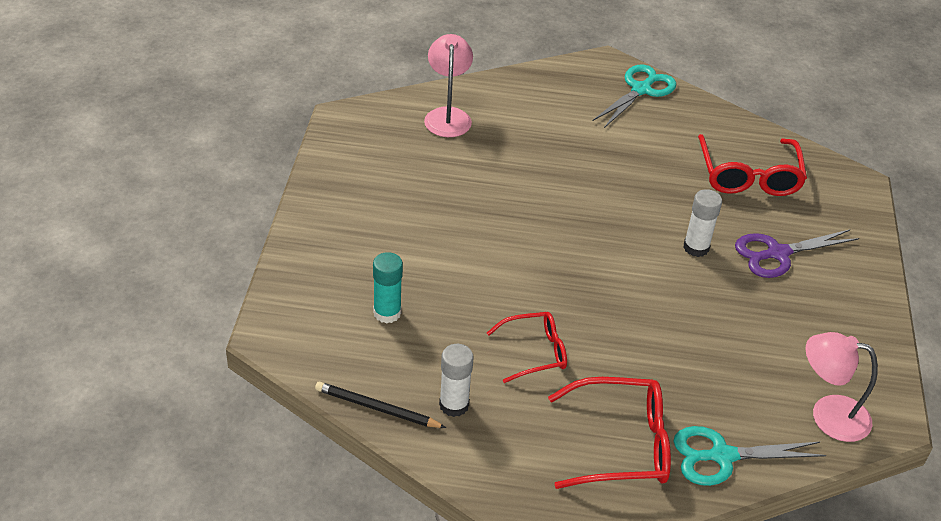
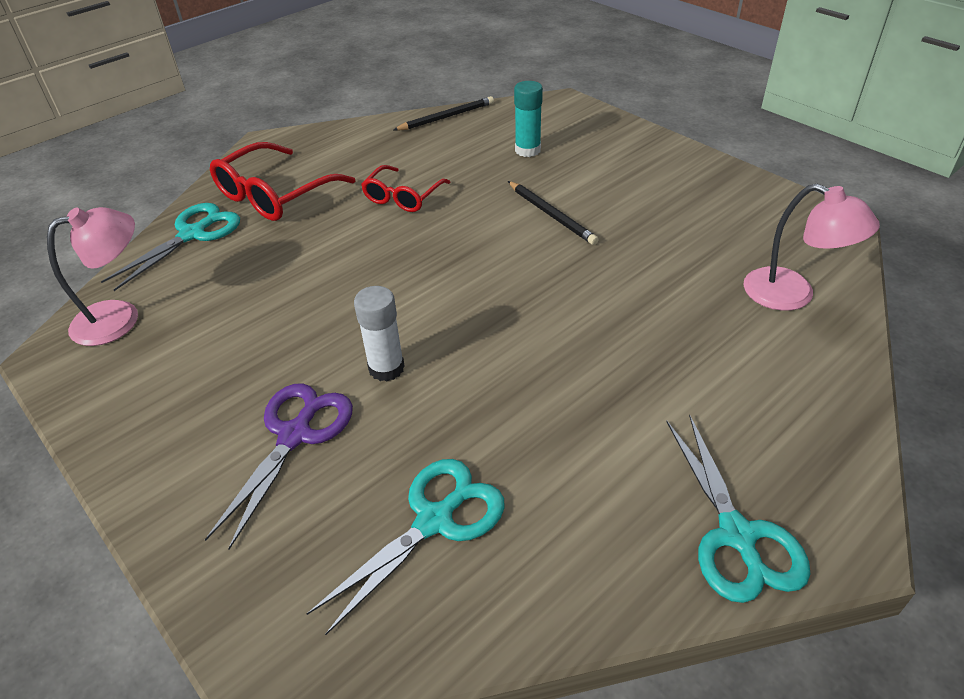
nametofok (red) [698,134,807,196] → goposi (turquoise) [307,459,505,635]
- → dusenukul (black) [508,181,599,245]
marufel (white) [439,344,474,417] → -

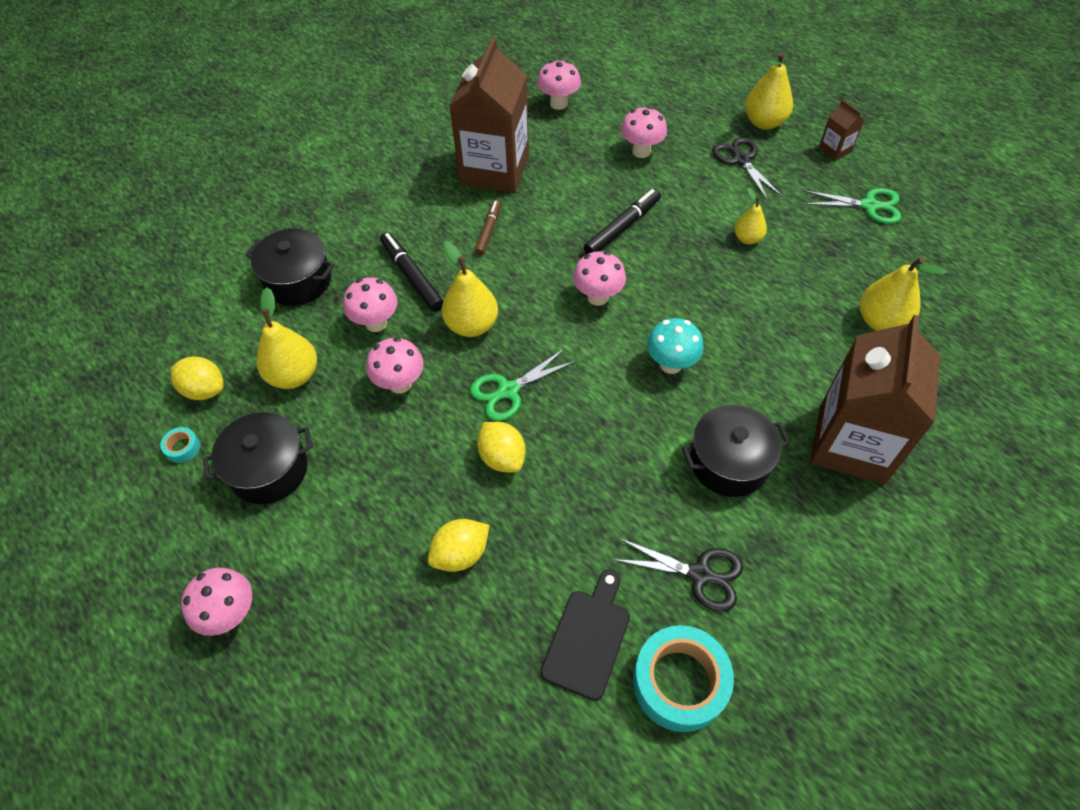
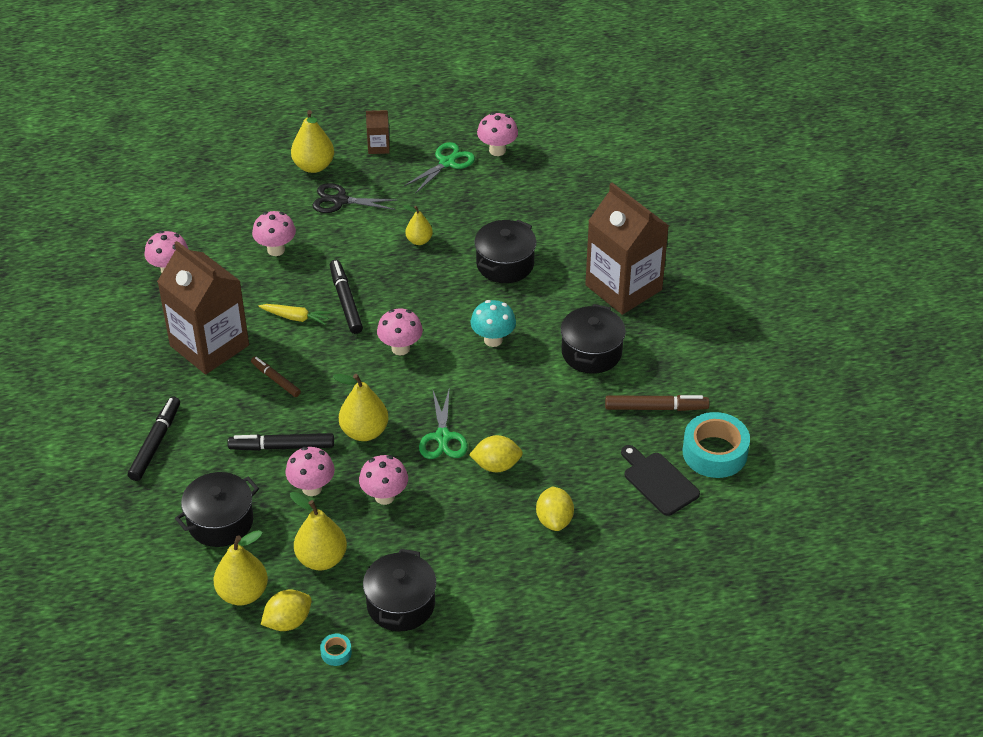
- → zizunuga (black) [128,396,180,481]
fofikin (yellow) [860,257,947,331] → fofikin (yellow) [214,530,268,605], shifted
- → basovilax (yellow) [259,304,331,325]
- → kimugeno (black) [474,220,536,283]
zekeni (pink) [181,568,252,636] → zekeni (pink) [477,113,518,156], shifted
goposi (black) [613,538,743,611] → zizunuga (brown) [605,395,710,411]

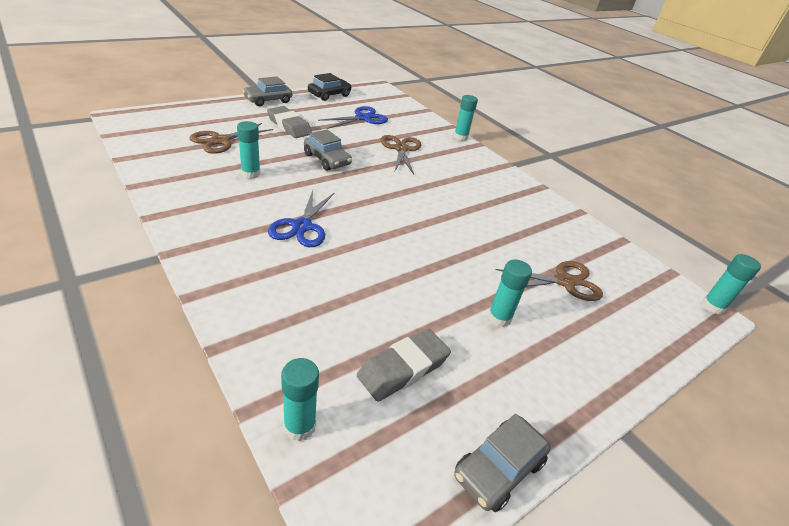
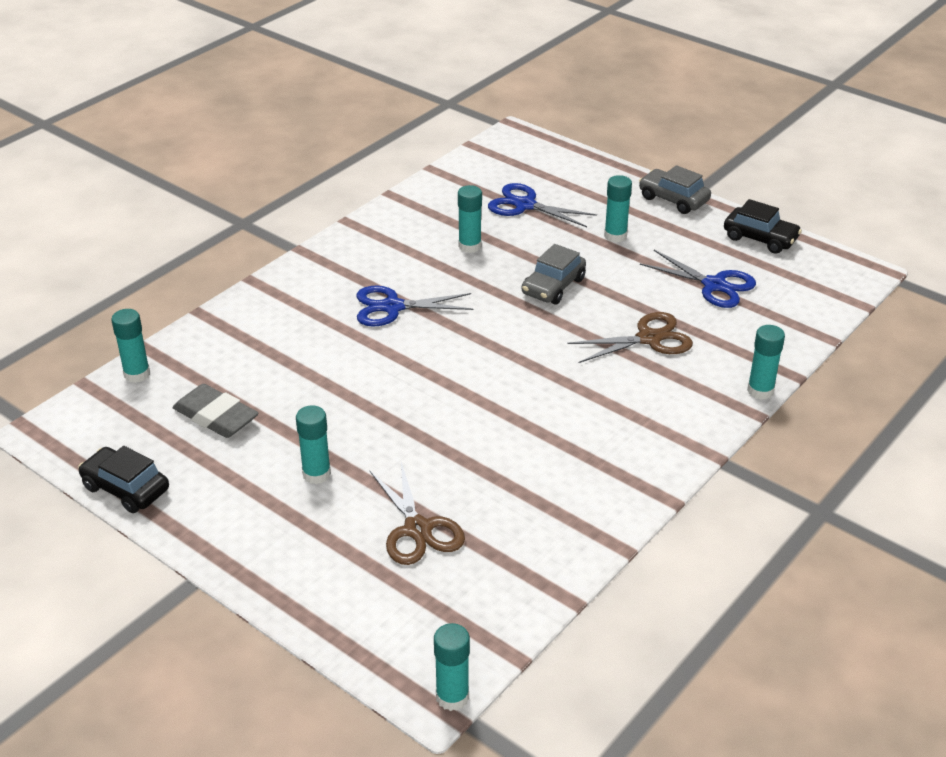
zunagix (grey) [454,414,551,512] → zunagix (black) [78,446,169,513]
goposi (brown) [190,123,273,154] → goposi (blue) [488,183,597,227]
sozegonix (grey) [267,106,312,138] → marufel (turquoise) [604,175,632,242]

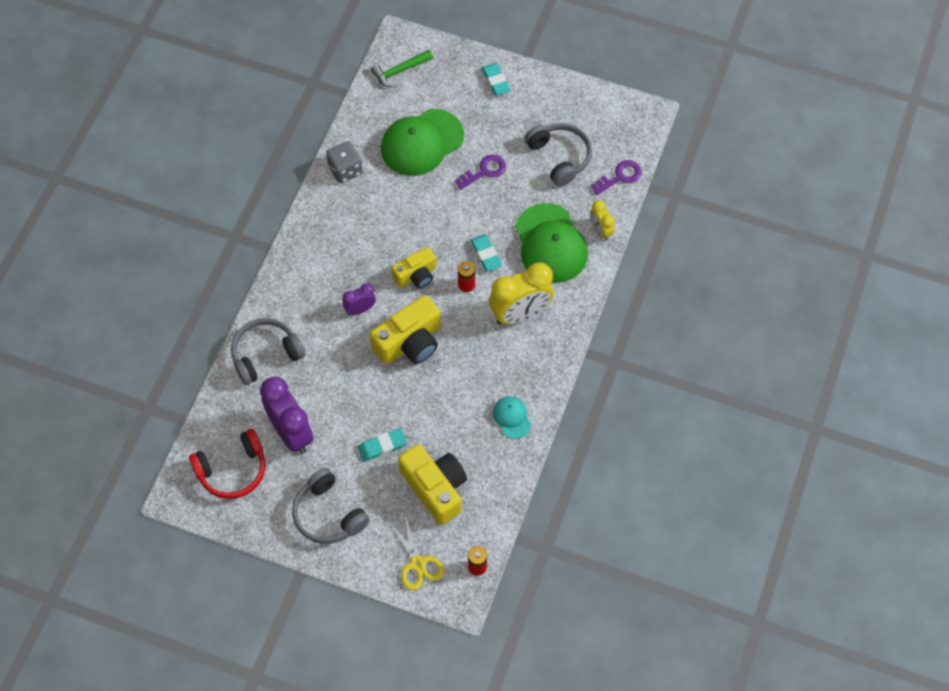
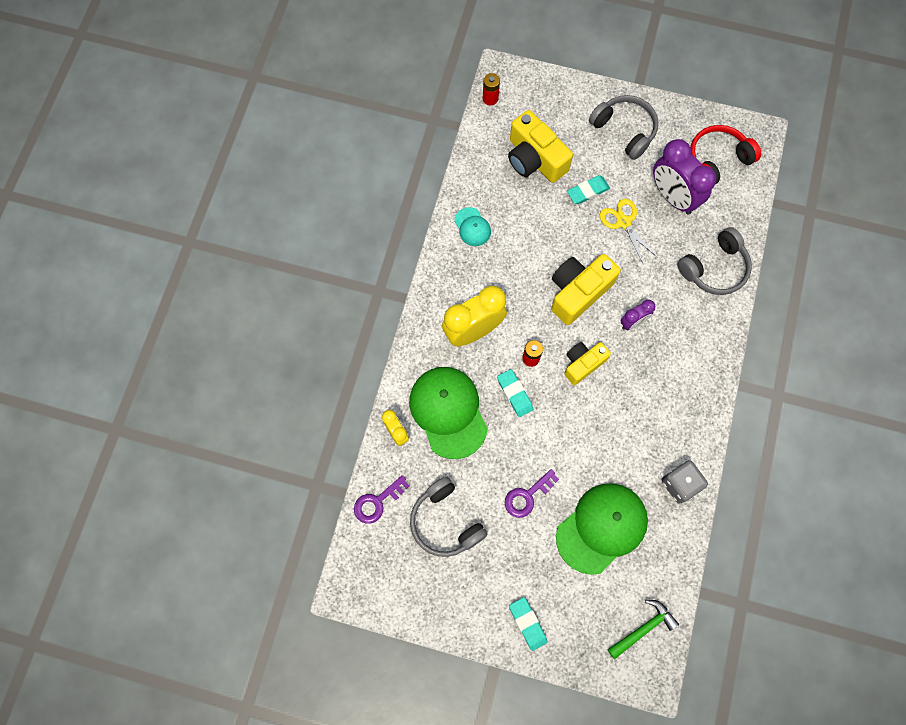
goposi (yellow) [389,514,444,590] → goposi (yellow) [600,199,657,265], shifted

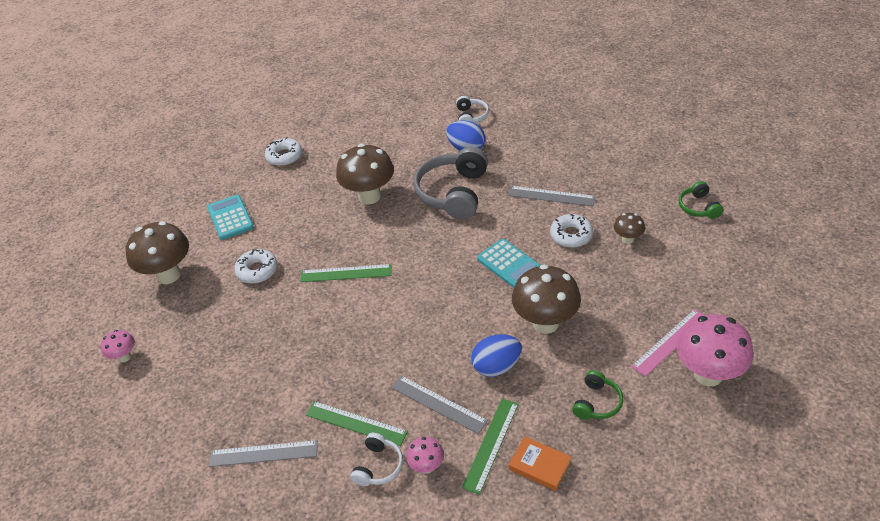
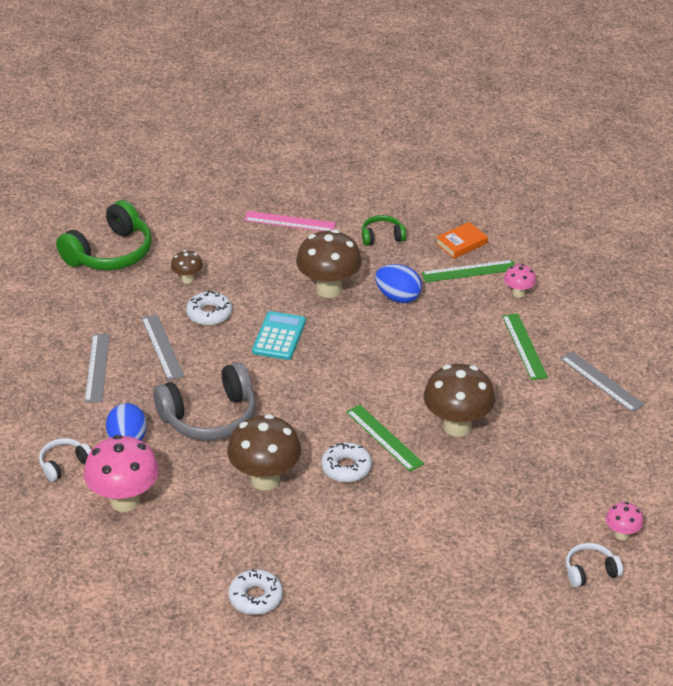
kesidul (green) [679,181,723,219] → kesidul (green) [56,200,152,270], x1.98
zekeni (pink) [677,314,753,386] → zekeni (pink) [84,435,159,512], shifted
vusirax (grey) [392,375,488,434] → vusirax (grey) [85,334,110,402], shifted
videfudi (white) [235,249,277,284] → videfudi (white) [321,443,372,483], shifted
zekeni (brown) [126,221,189,284] → zekeni (brown) [424,364,495,437], shifted
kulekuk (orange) [509,436,571,491] → kulekuk (orange) [436,222,488,259], 60 degrees clockwise
kesidul (white) [351,433,403,486] → kesidul (white) [566,543,623,588], shifted
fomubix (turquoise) [207,195,254,240] → -

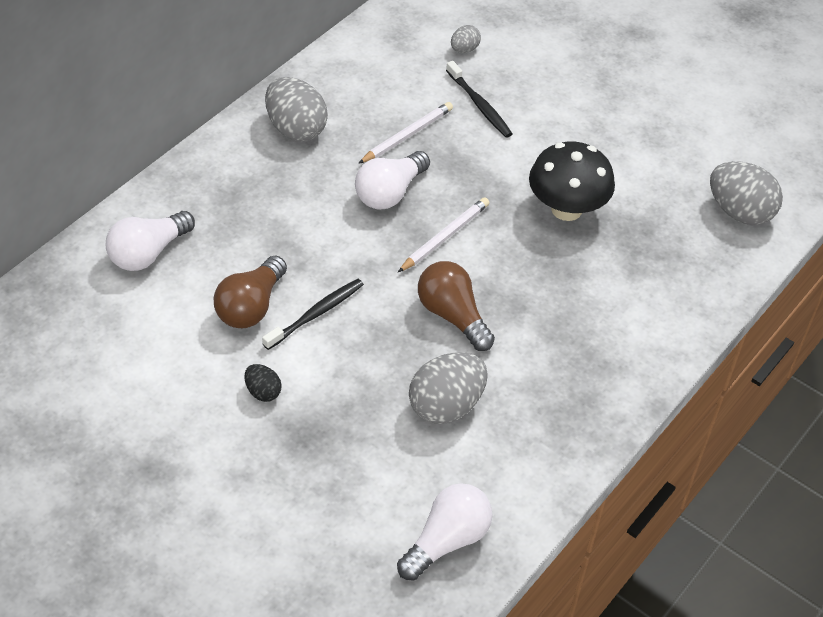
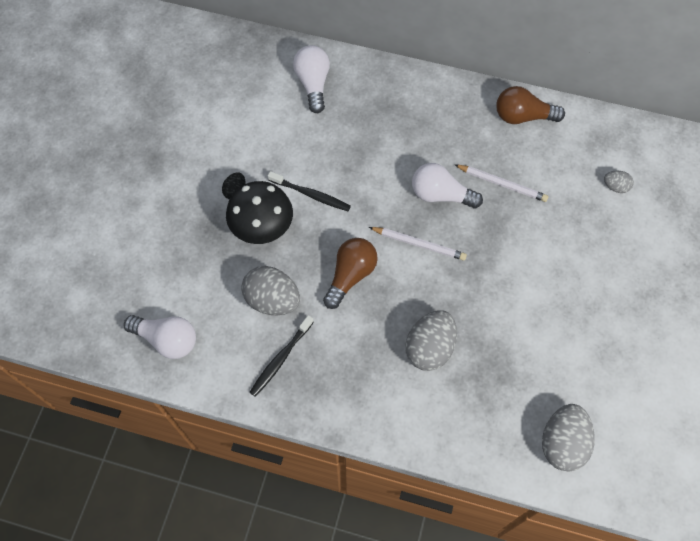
zekeni (black) [529,141,615,221] → zekeni (black) [226,181,293,244], shifted
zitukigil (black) [446,61,513,138] → zitukigil (black) [249,315,314,397], shifted
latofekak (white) [106,211,195,271] → latofekak (white) [293,45,330,113], 60 degrees clockwise
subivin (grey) [265,77,328,141] → subivin (grey) [406,310,457,371], shifted
latofekak (brown) [214,255,287,328] → latofekak (brown) [496,86,565,124], shifted

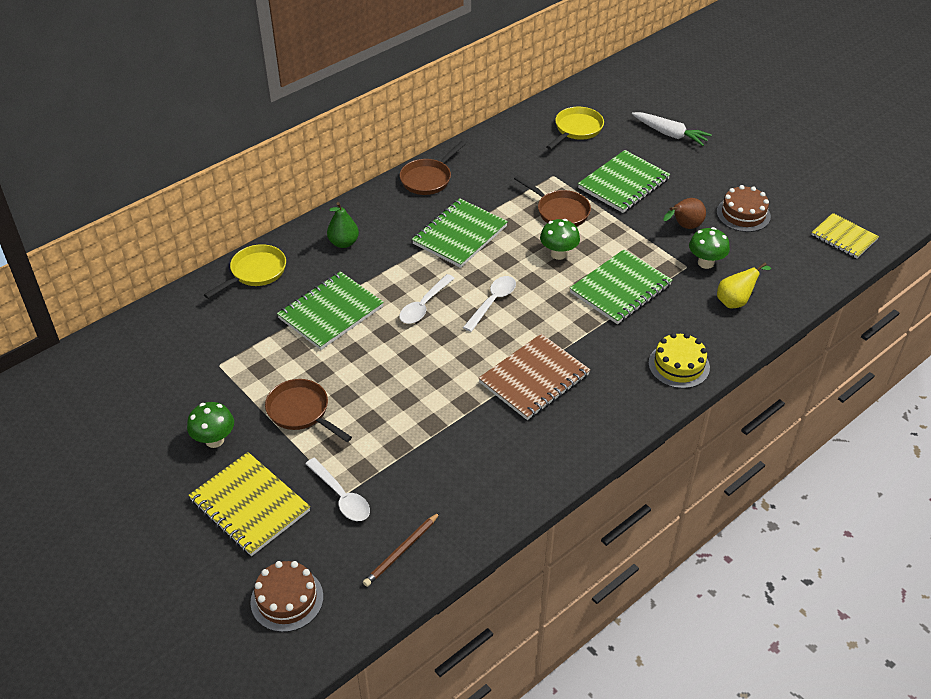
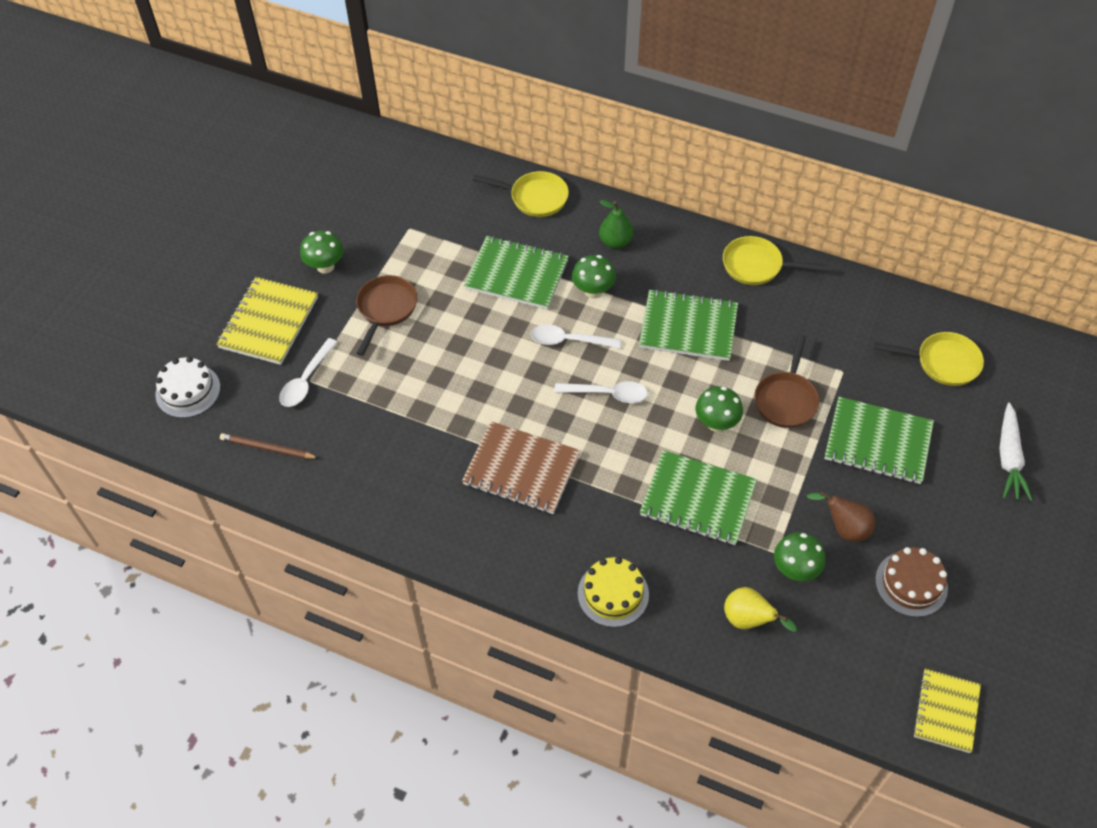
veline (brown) [250,561,323,632] → veline (white) [155,357,220,418]
- → zekeni (green) [572,255,616,299]
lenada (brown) [400,141,466,195] → lenada (yellow) [723,236,826,285]

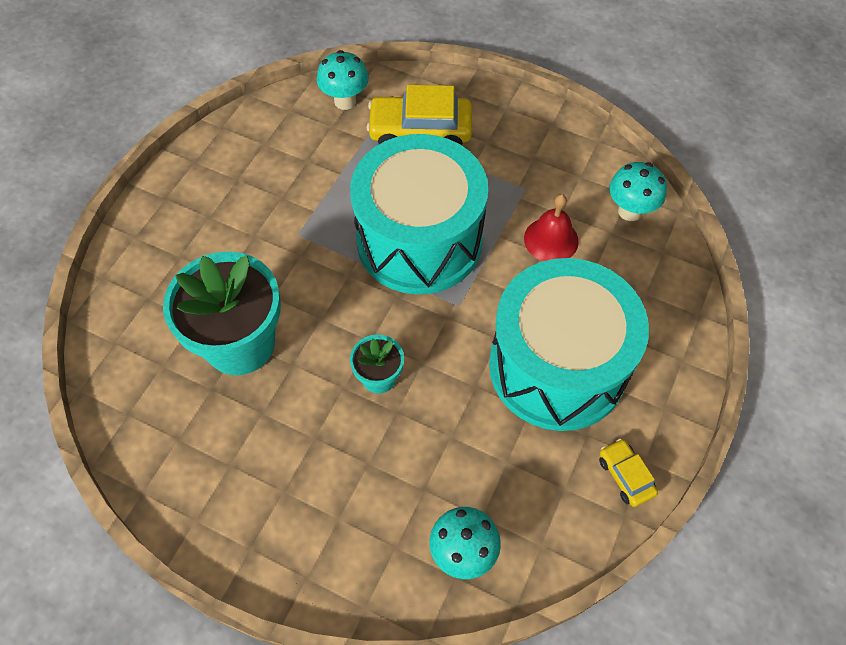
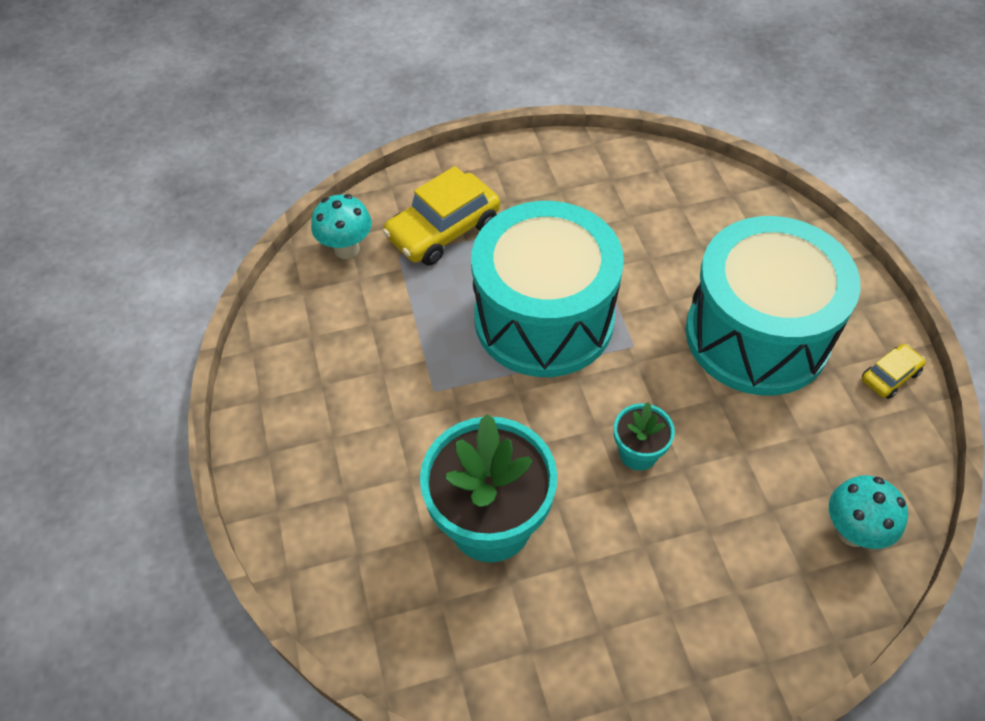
zunagix (yellow) [599,439,658,507] → zunagix (yellow) [862,344,926,399], 120 degrees clockwise
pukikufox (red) [524,194,579,261] → -
zekeni (turquoise) [609,162,667,221] → -

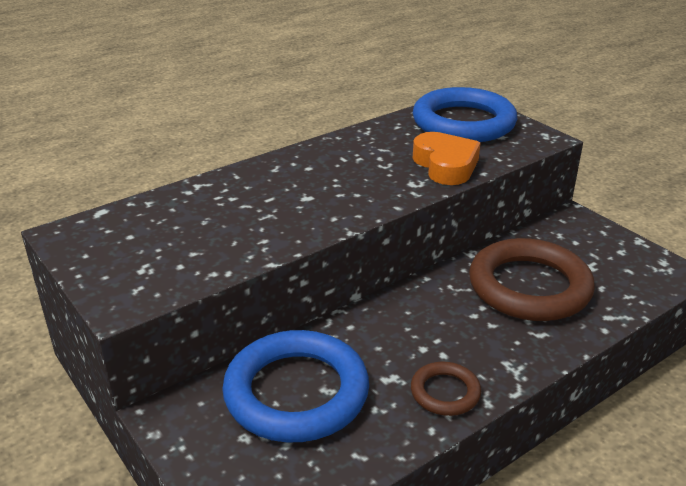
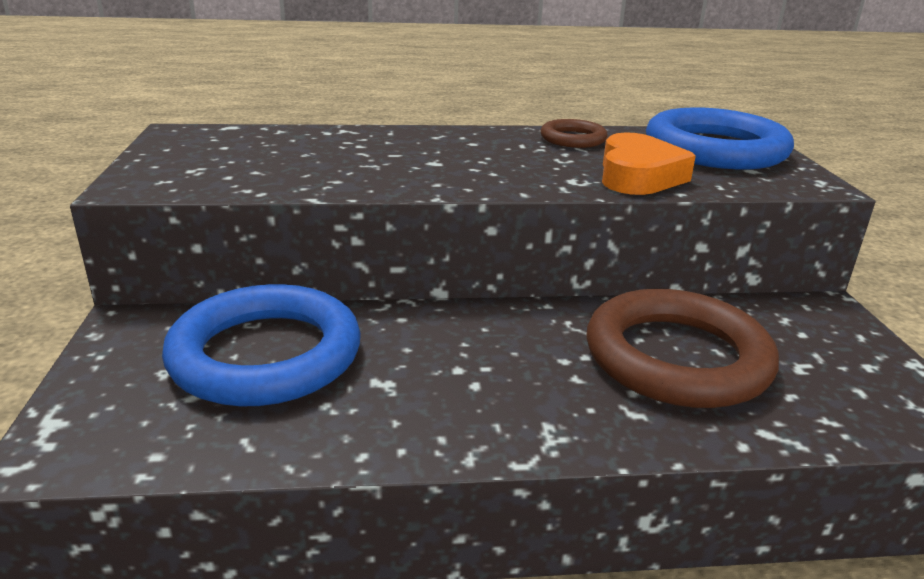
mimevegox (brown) [411,362,481,416] → mimevegox (brown) [540,119,608,148], shifted

